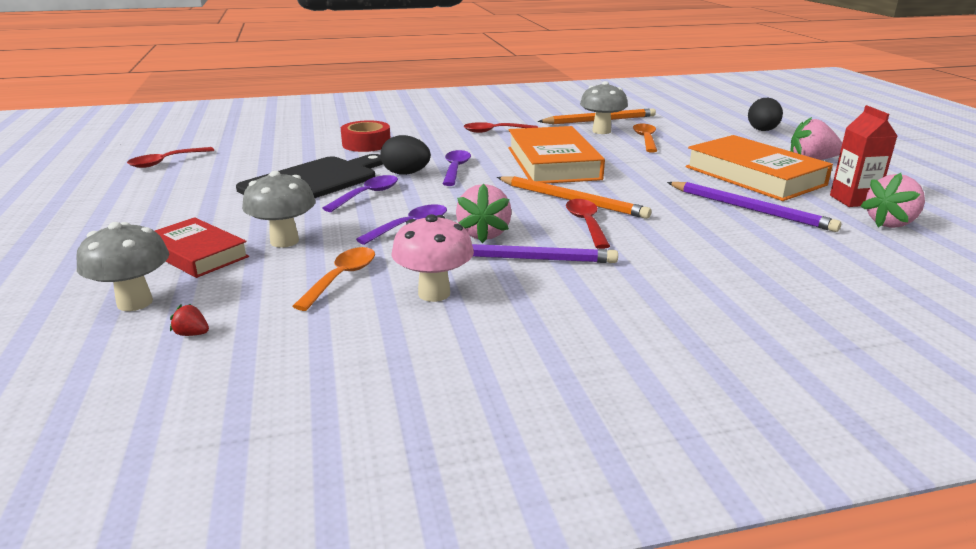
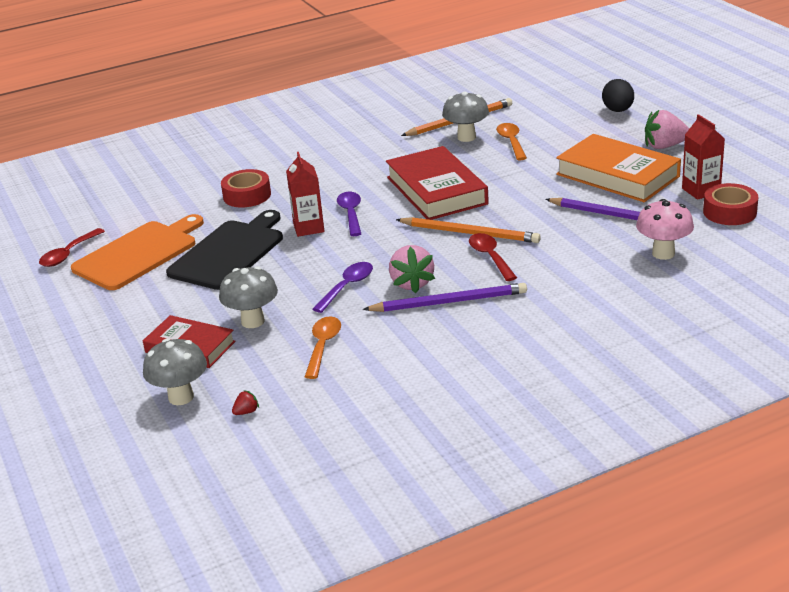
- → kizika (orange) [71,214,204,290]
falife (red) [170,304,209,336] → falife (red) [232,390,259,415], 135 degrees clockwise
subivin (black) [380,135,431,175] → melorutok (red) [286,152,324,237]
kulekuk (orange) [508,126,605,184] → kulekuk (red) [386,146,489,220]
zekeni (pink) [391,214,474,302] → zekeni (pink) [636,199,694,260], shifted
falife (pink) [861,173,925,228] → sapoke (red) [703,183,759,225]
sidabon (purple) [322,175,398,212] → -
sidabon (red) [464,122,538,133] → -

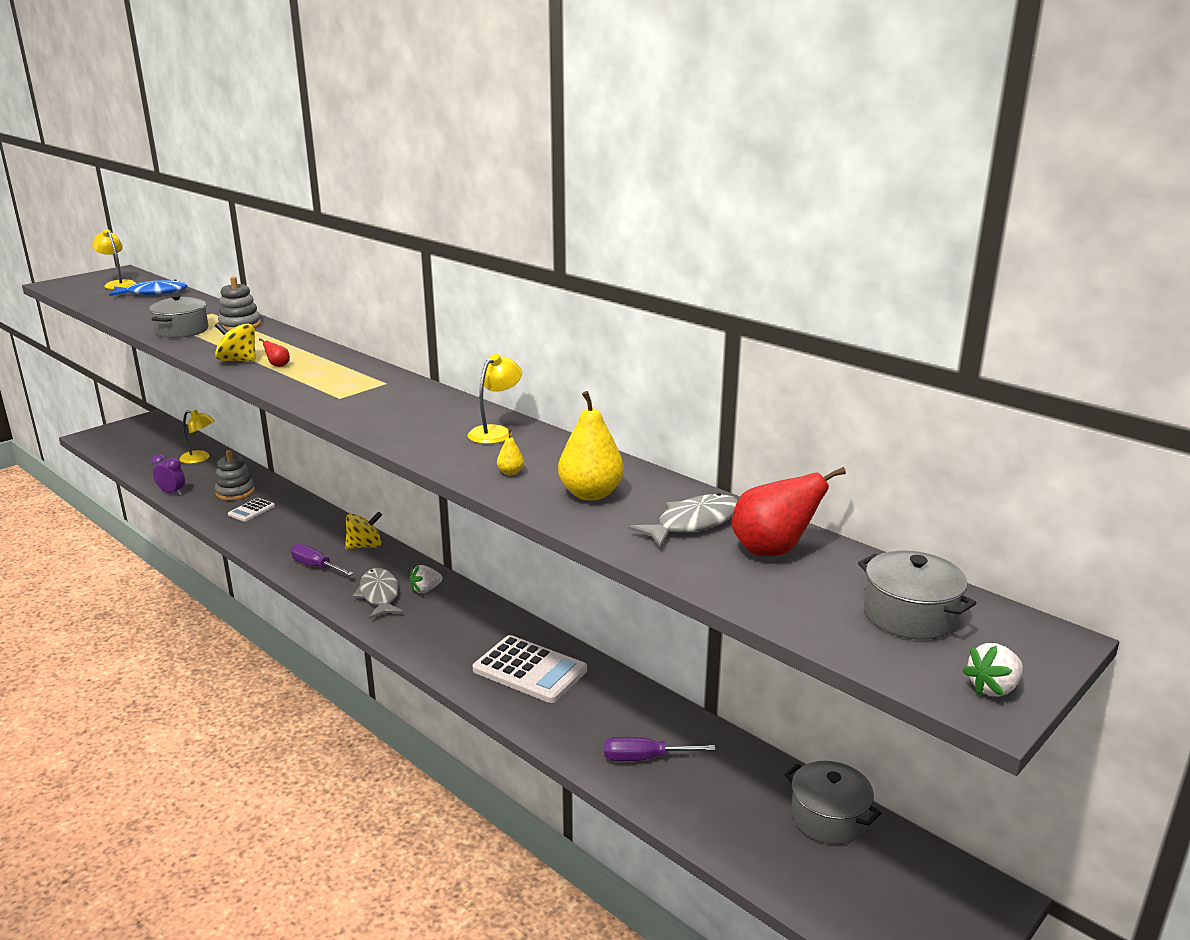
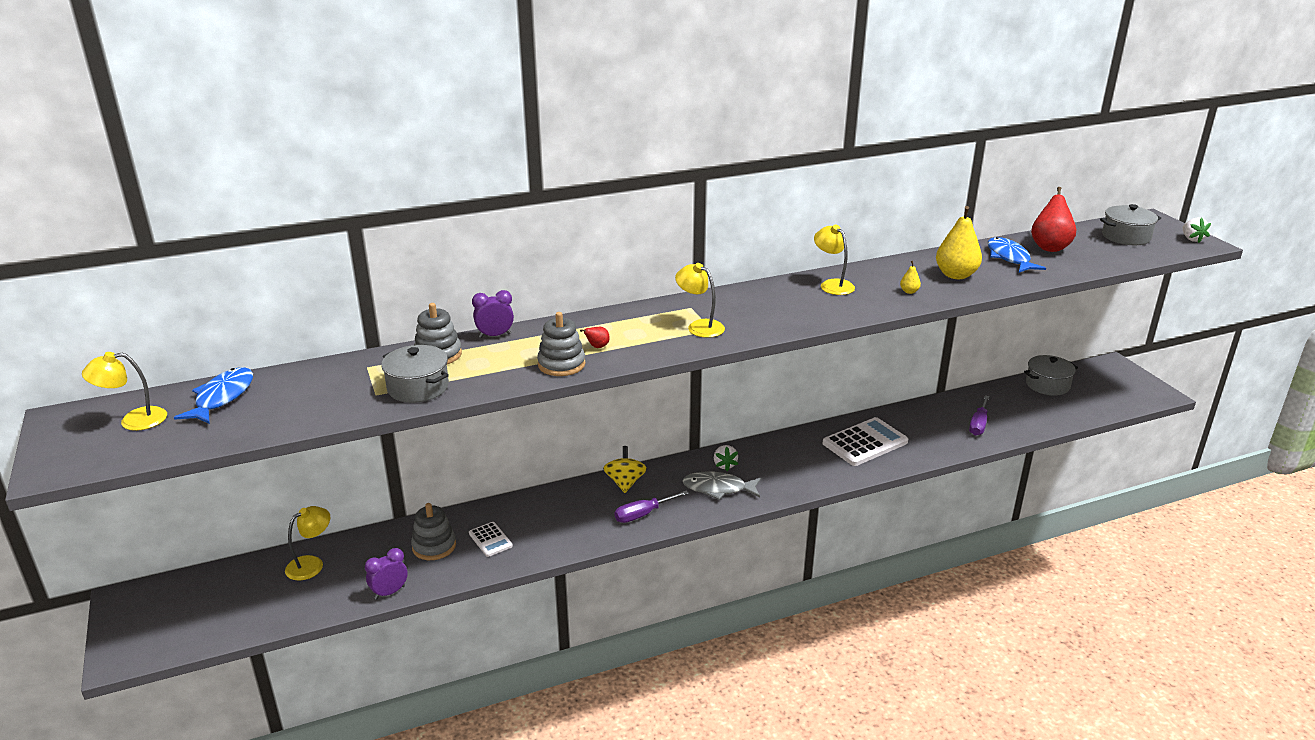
- → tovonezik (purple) [472,290,514,338]
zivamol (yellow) [215,322,256,362] → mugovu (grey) [537,312,585,376]
- → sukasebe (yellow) [675,263,725,338]
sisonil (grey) [628,493,738,548] → sisonil (blue) [988,237,1046,273]

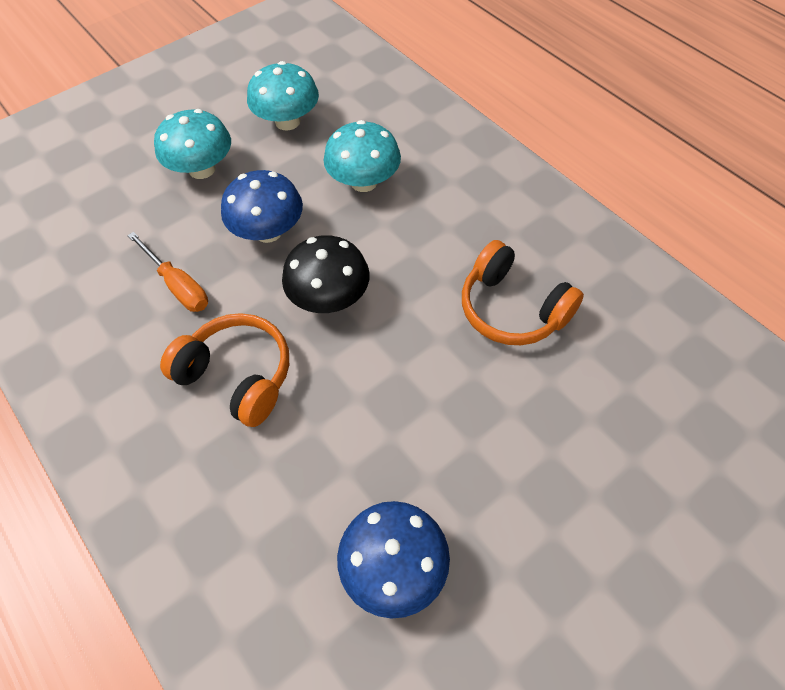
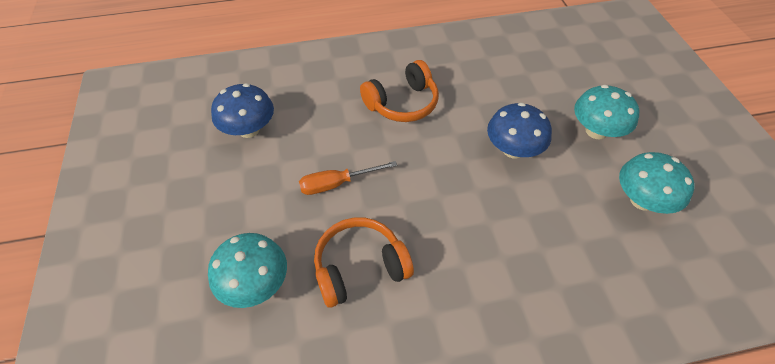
zekeni (turquoise) [323,120,401,192] → zekeni (turquoise) [208,233,287,308], shifted
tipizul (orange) [127,232,208,312] → tipizul (orange) [299,161,397,195], shifted
zekeni (black) [282,235,370,313] → -

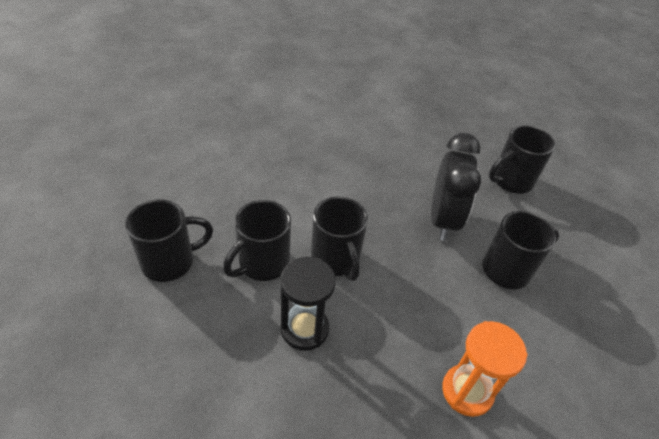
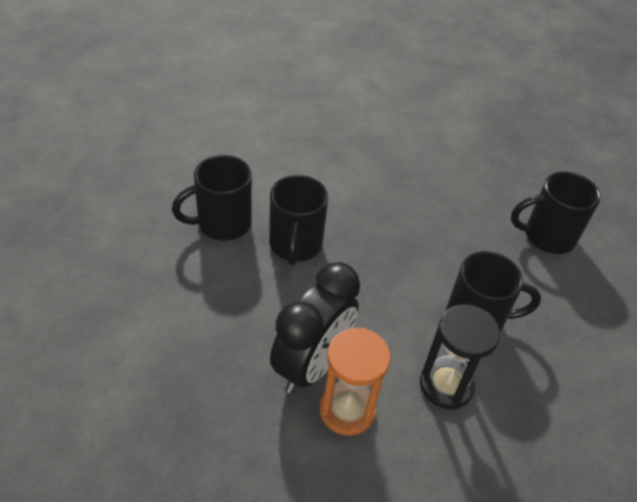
tovonezik (black) [431,133,481,241] → tovonezik (black) [270,262,360,394], shifted
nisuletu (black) [280,257,336,351] → nisuletu (black) [420,304,500,410], shifted
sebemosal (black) [126,200,213,282] → -

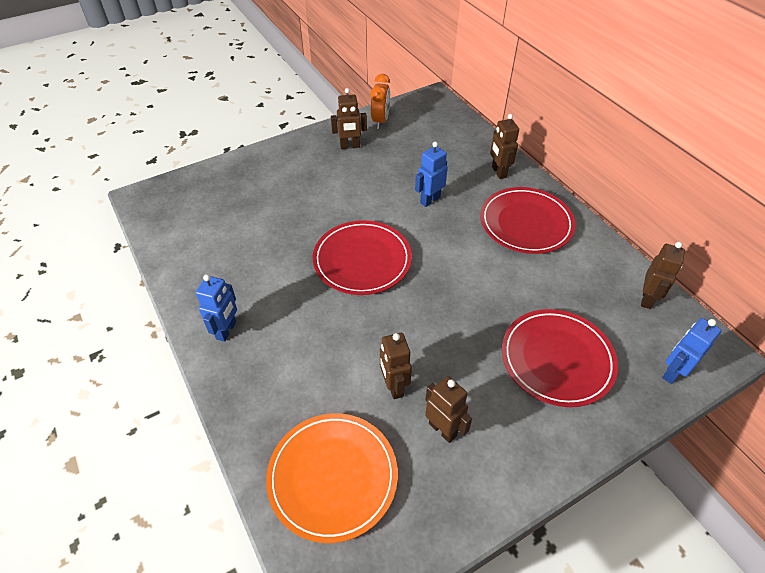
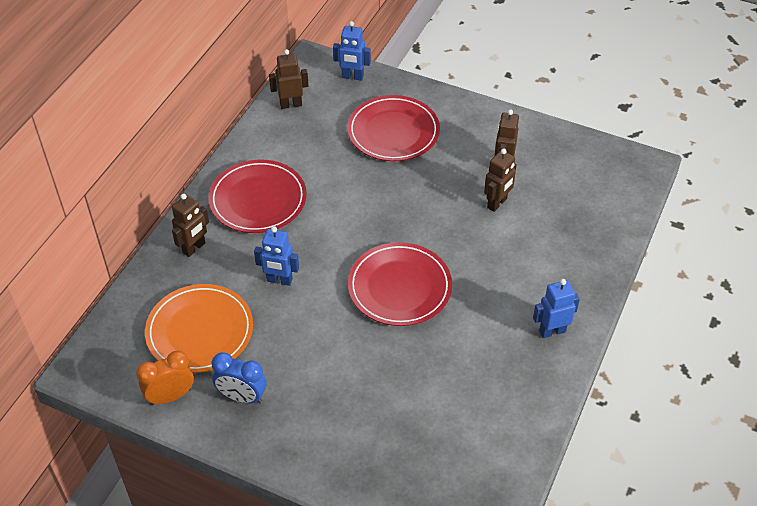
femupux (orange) [266,413,398,543] → femupux (orange) [145,284,253,373], shifted
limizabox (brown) [331,88,367,149] → tovonezik (blue) [212,352,266,403]

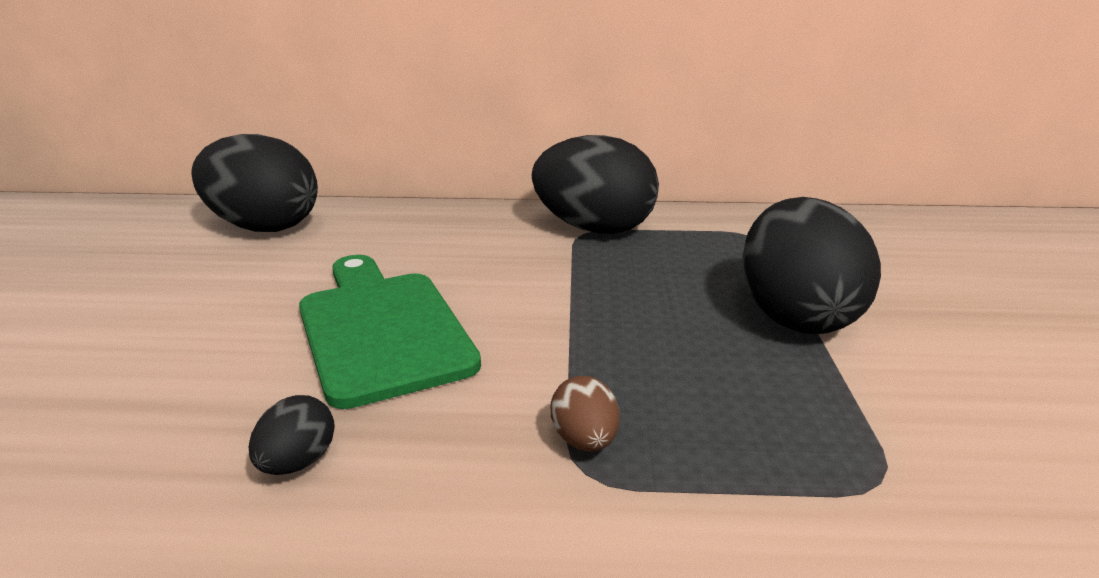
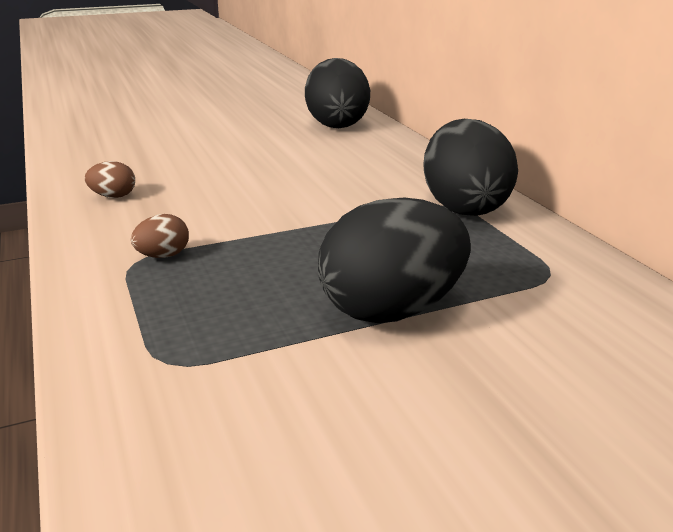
subivin (black) [249,395,335,475] → subivin (brown) [85,161,135,198]
kizika (green) [299,255,481,409] → -

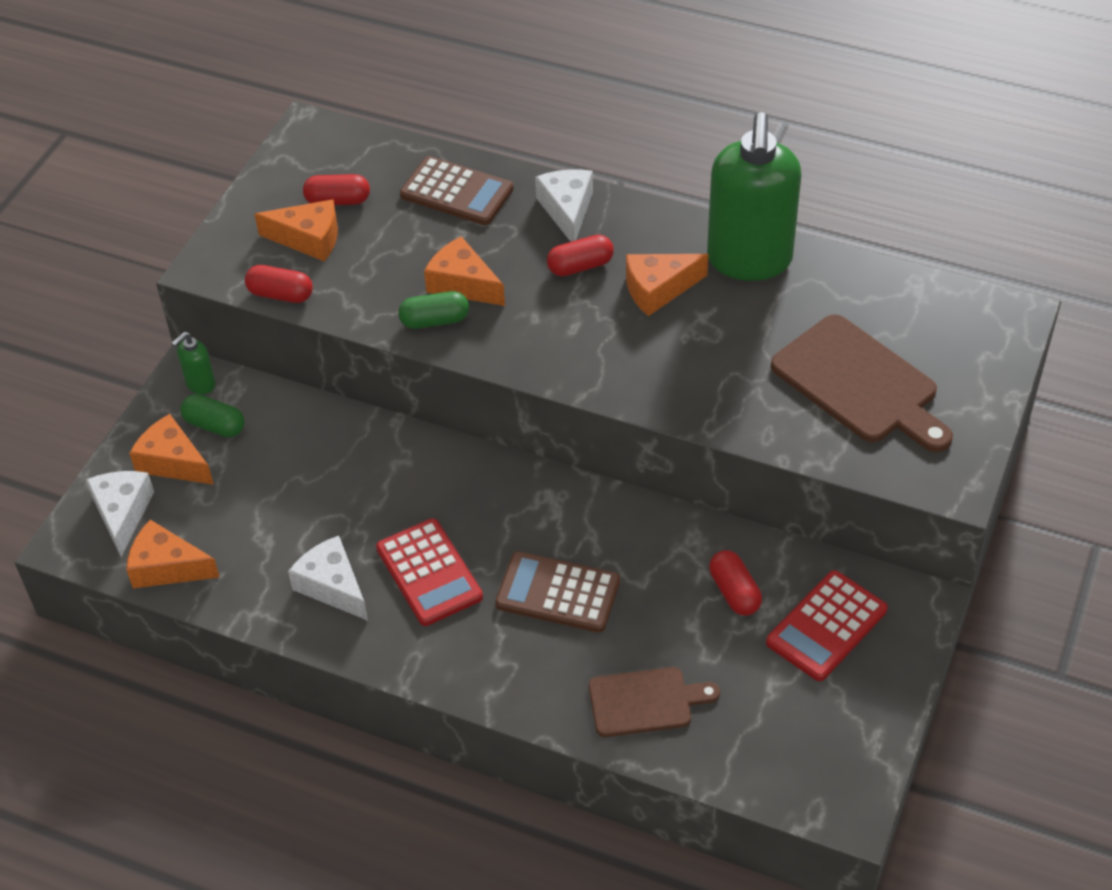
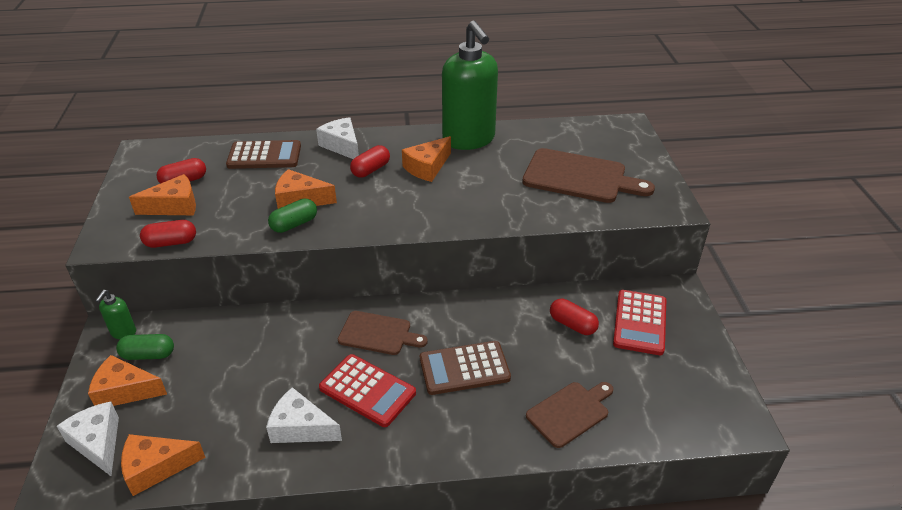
- → kizika (brown) [338,311,428,355]

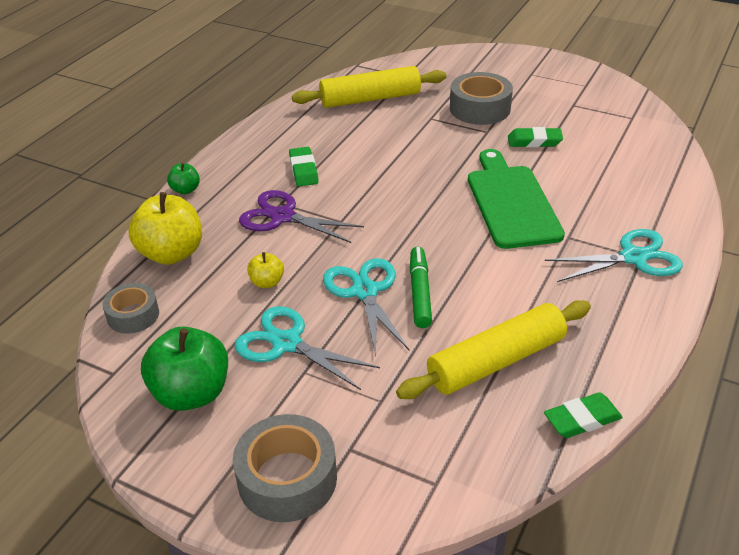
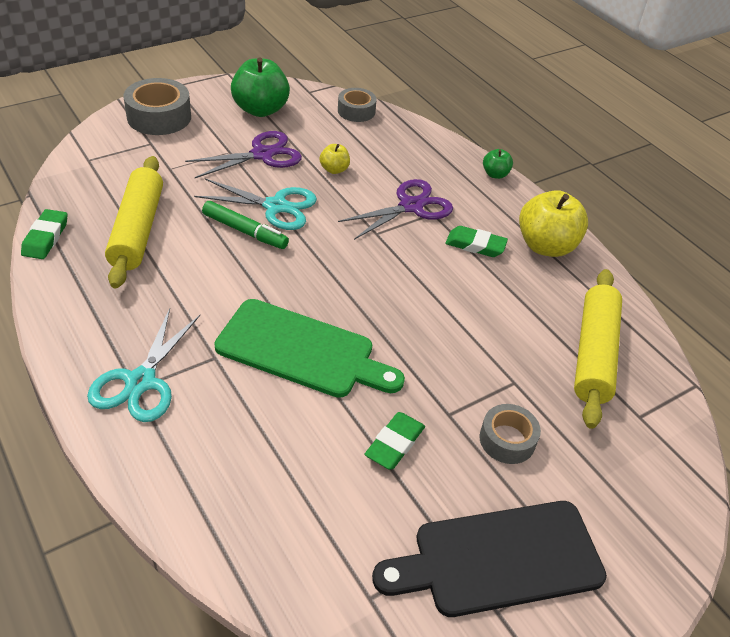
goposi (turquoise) [234,306,380,390] → goposi (purple) [185,131,302,178]
- → kizika (black) [372,501,607,617]
sapoke (grey) [450,72,513,125] → sapoke (grey) [480,404,541,464], x0.63
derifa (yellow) [129,192,202,265] → derifa (yellow) [519,190,588,257], shifted

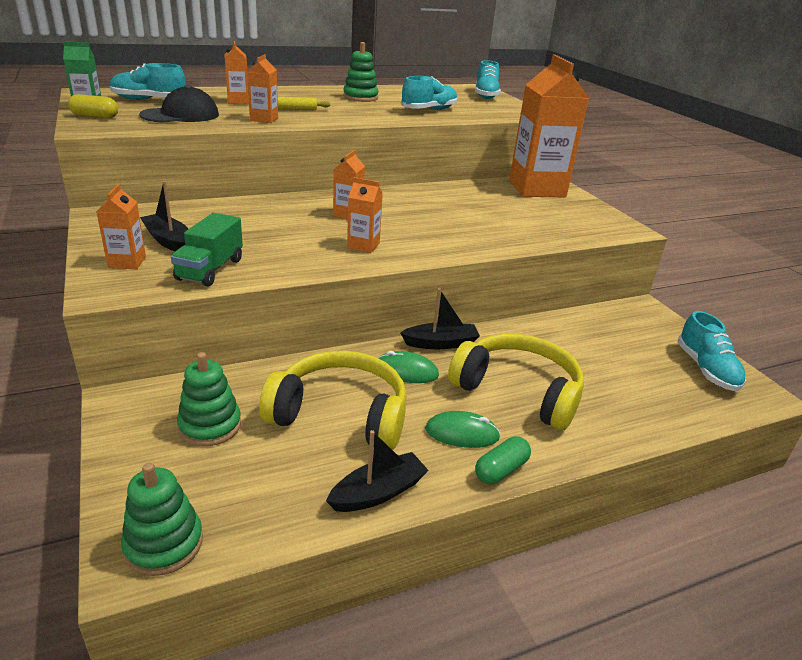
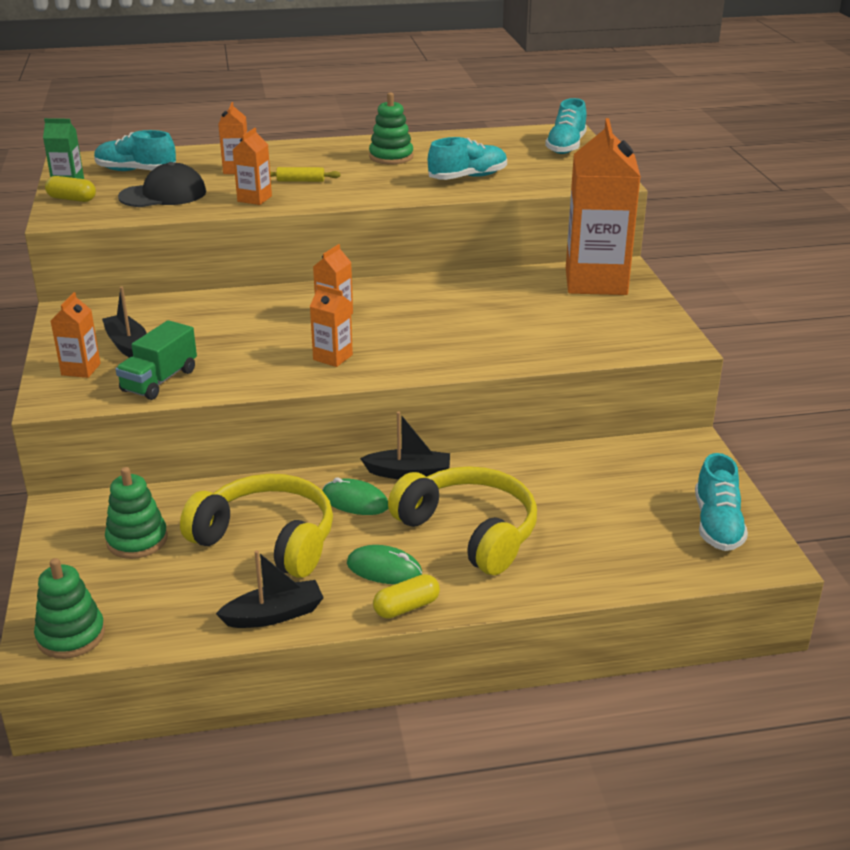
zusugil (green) [475,436,531,484] → zusugil (yellow) [373,574,440,619]

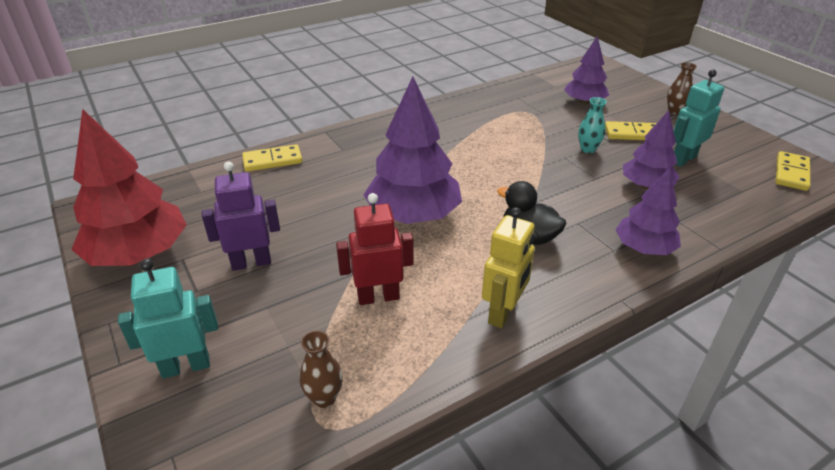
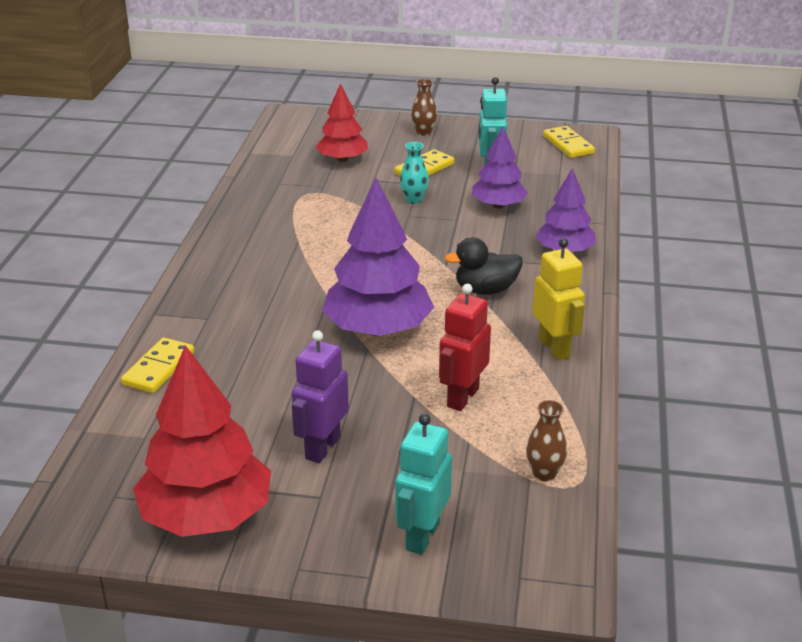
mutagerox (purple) [564,36,609,105] → mutagerox (red) [316,83,368,162]

